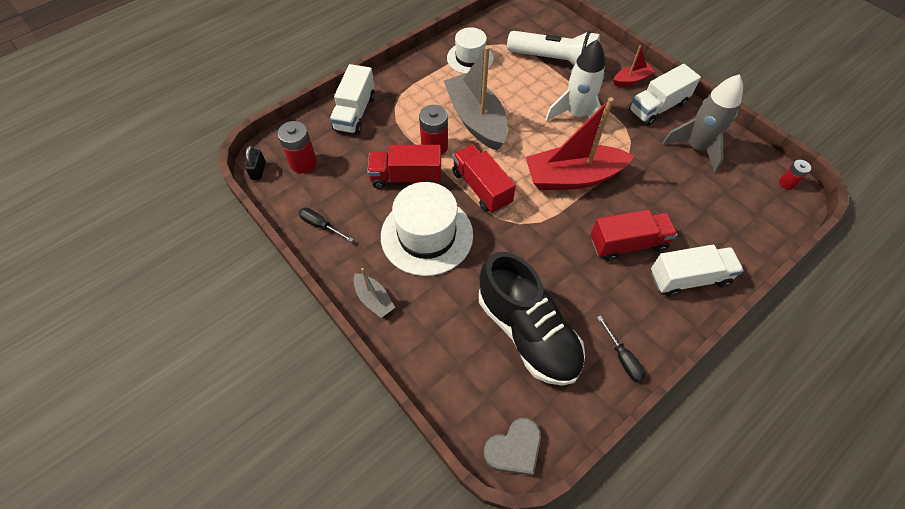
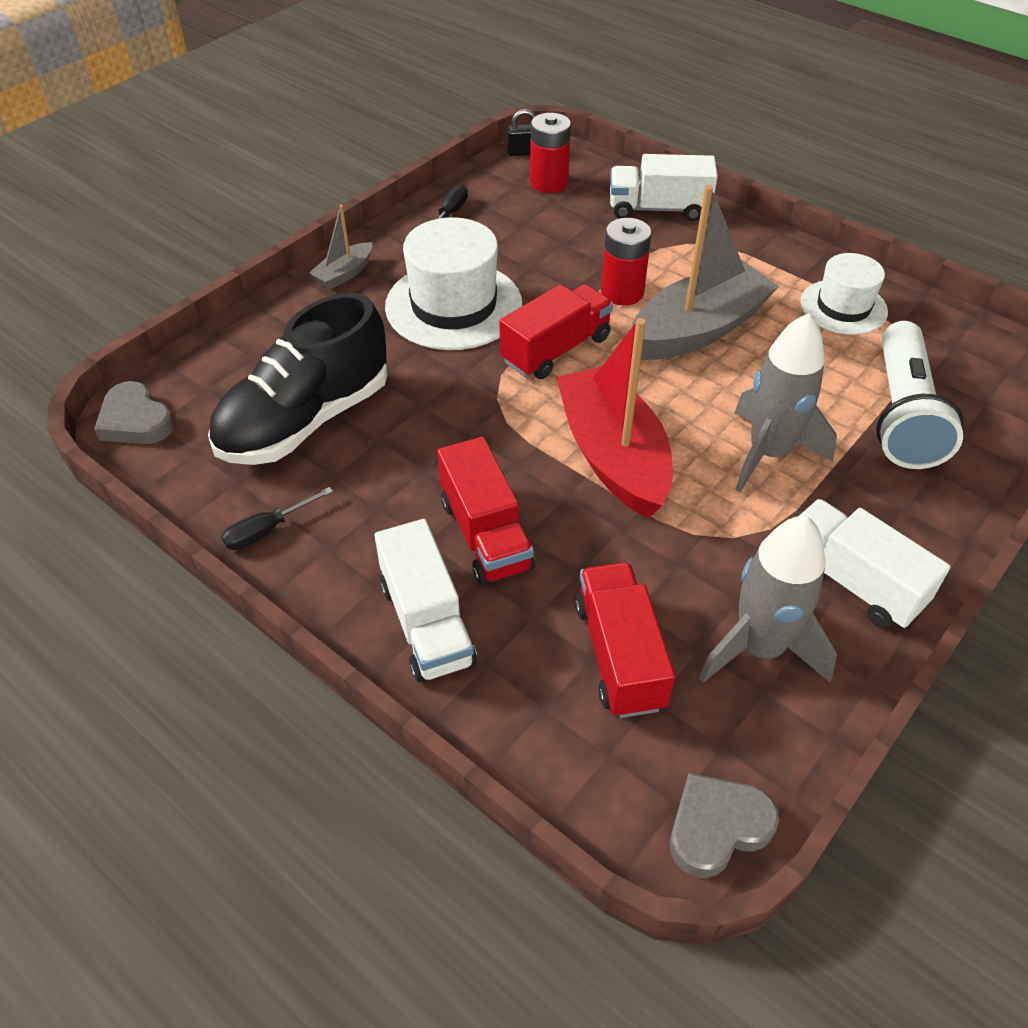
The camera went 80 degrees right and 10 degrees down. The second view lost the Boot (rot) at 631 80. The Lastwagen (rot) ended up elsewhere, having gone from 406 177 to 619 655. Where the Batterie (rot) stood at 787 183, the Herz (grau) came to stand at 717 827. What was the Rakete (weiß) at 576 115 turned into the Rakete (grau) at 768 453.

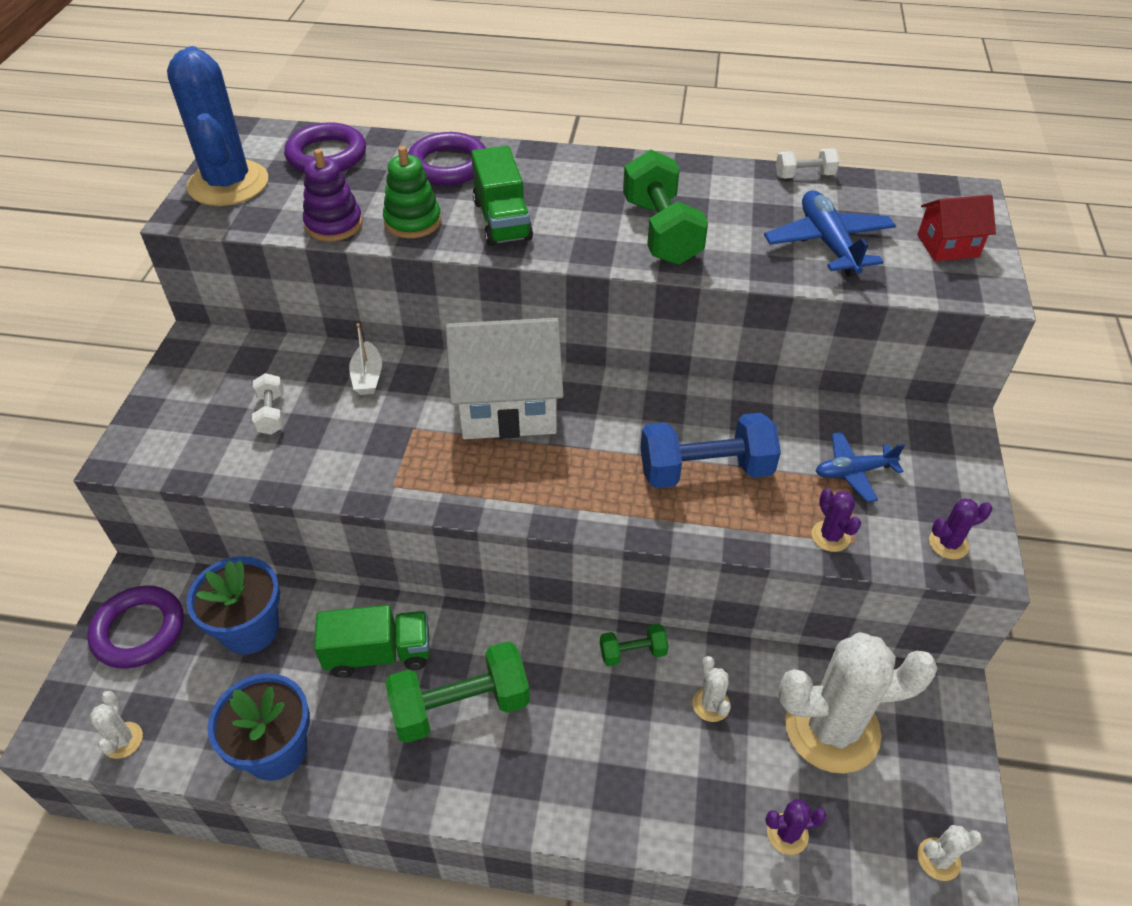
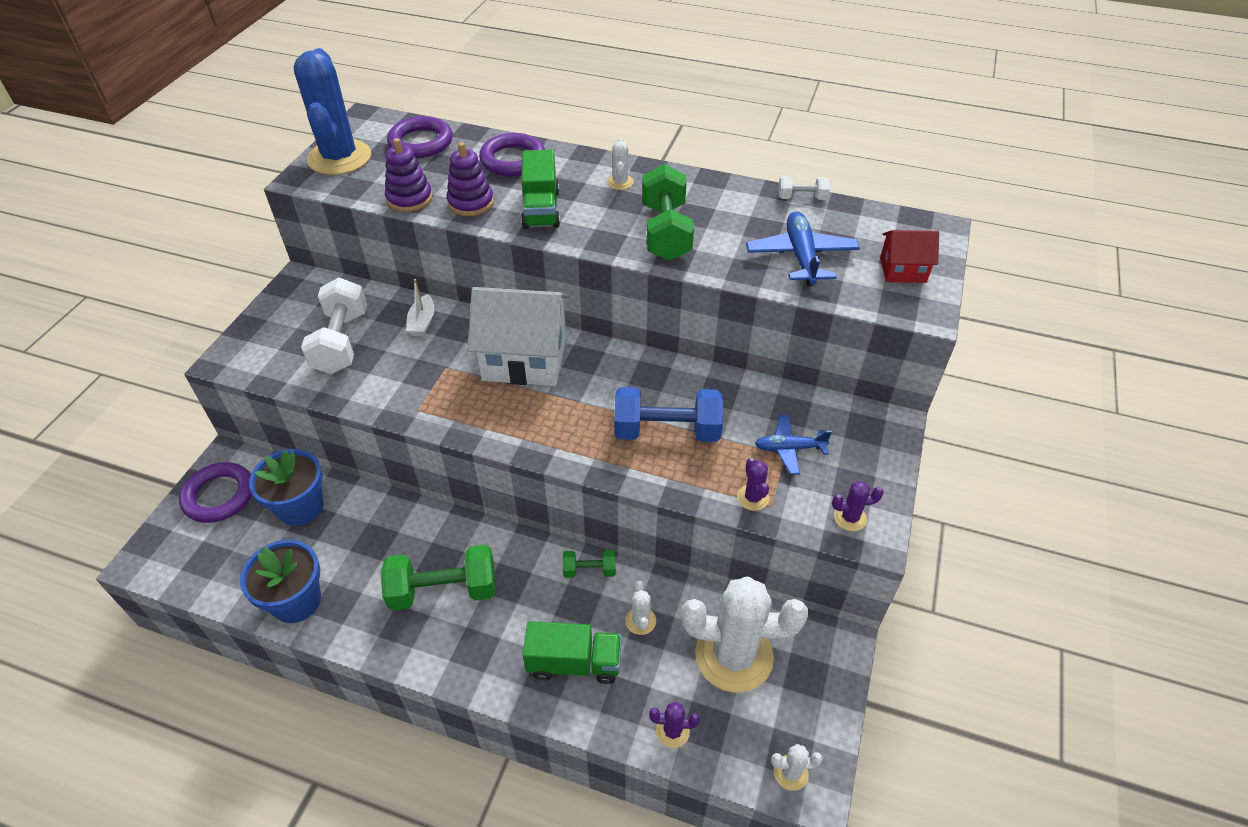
The camera went 10 degrees right and 0 degrees up. The Kaktus (weiß) ended up elsewhere, having gone from 123 740 to 620 182. The Lastwagen (grün) ended up elsewhere, having gone from 378 653 to 574 663. What was the Stapelspielzeug (grün) at 413 221 turned into the Stapelspielzeug (lila) at 471 203. The size of the Hantel (weiß) at 271 414 changed by a factor of 1.97.

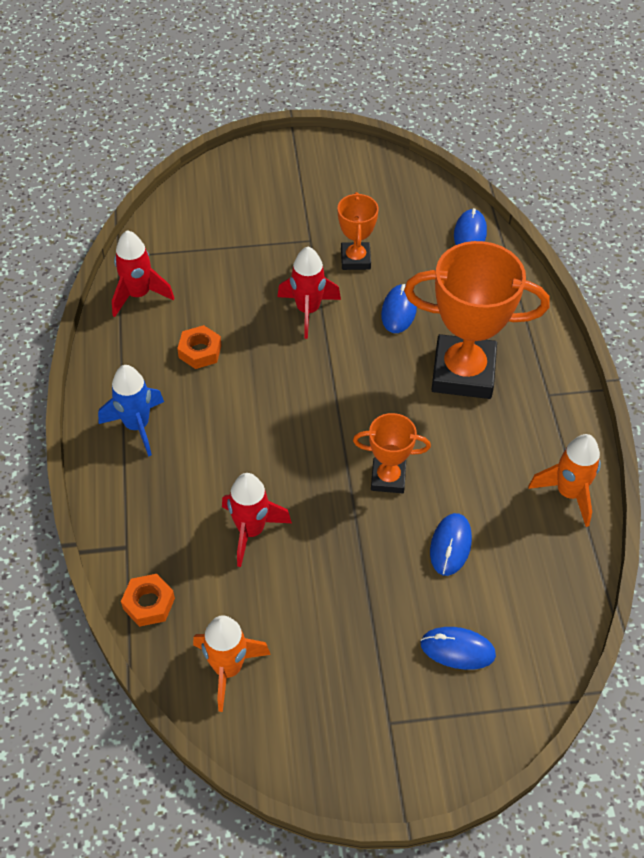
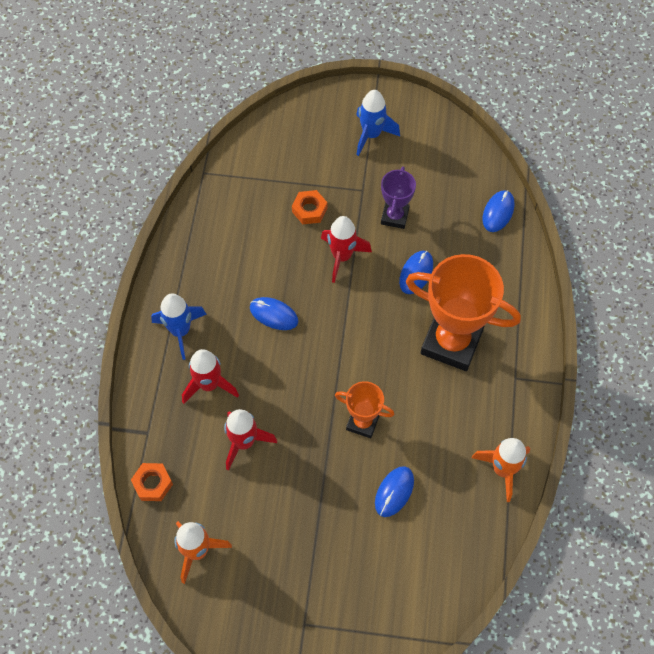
The camera went 15 degrees right and 10 degrees up. The second view gained the Rakete (blau) at 371 135. The Rakete (rot) ended up elsewhere, having gone from 139 295 to 209 385. The Sechskantmutter (orange) ended up elsewhere, having gone from 200 351 to 309 210. The Computermaus (blau) ended up elsewhere, having gone from 457 649 to 273 314. What was the Pokal (orange) at 355 259 turned into the Pokal (lila) at 395 216.

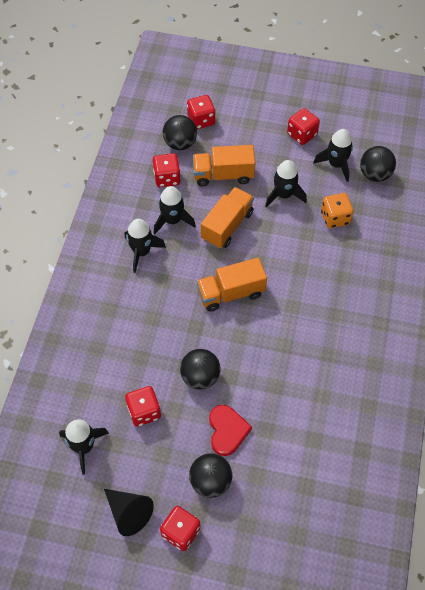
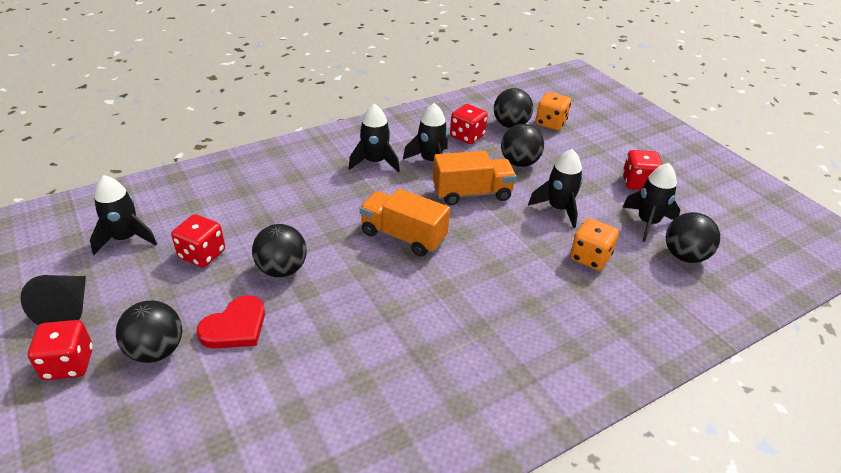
The camera went 45 degrees right and 20 degrees down. Where the Lastwagen (orange) stood at 223 175, the Ball (schwarz) came to stand at 519 163. What was the Spielwürfel (rot) at 201 120 turned into the Spielwürfel (orange) at 550 123.

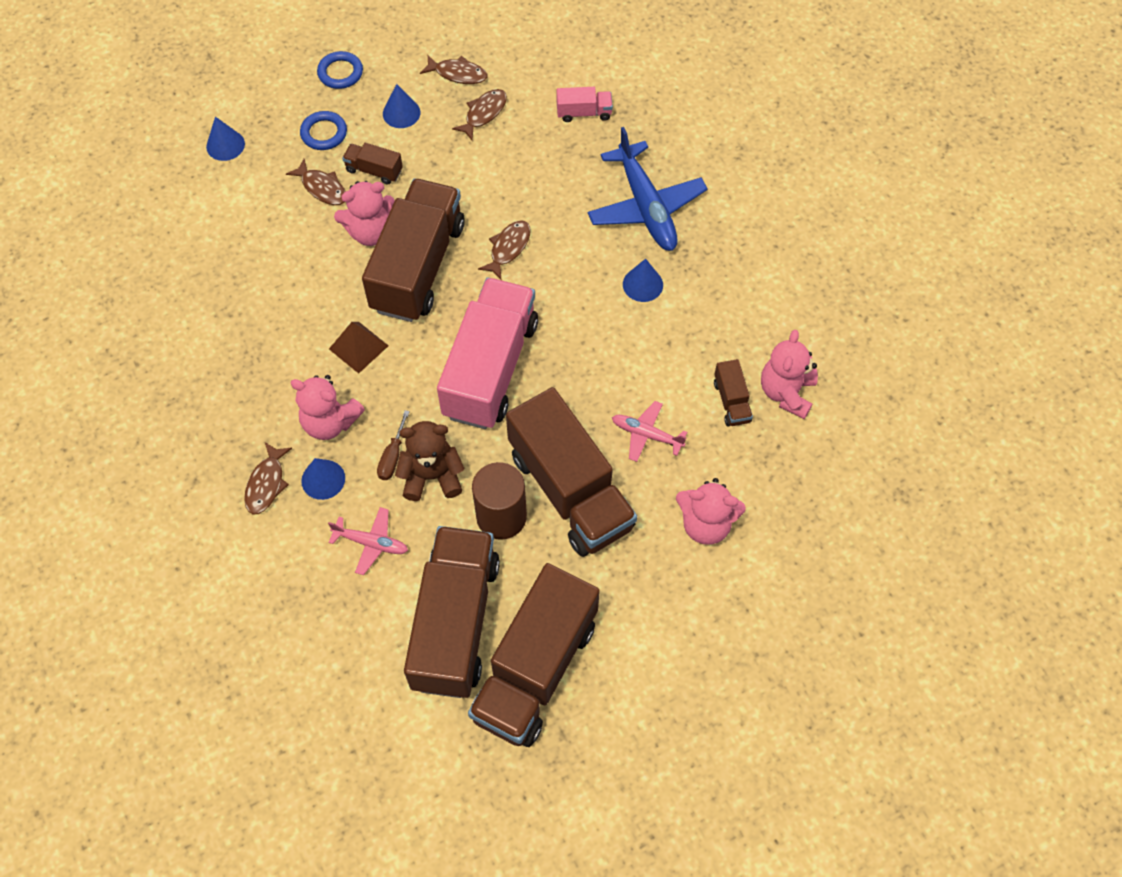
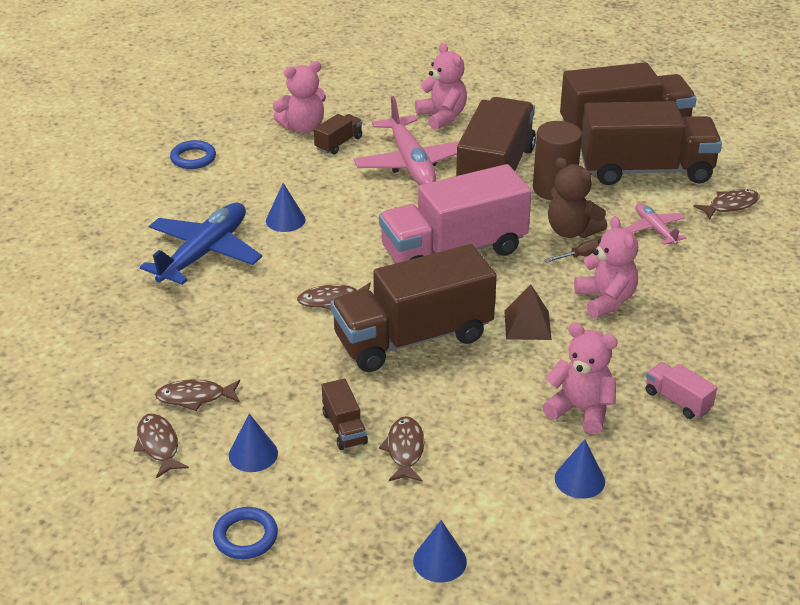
The camera went 130 degrees left and 25 degrees down. The Fisch (braun) ended up elsewhere, having gone from 266 483 to 730 205. The Ring (blau) ended up elsewhere, having gone from 324 133 to 193 158. The Kegel (blau) ended up elsewhere, having gone from 323 479 to 579 479. The Teddybär (rosa) ended up elsewhere, having gone from 370 232 to 580 410. The Lastwagen (rosa) ended up elsewhere, having gone from 584 113 to 677 400. The Lastwagen (braun) at 455 622 ended up facing another way, 150 degrees counterclockwise from before. The size of the Flugzeug (rosa) at 647 435 changed by a factor of 1.91.

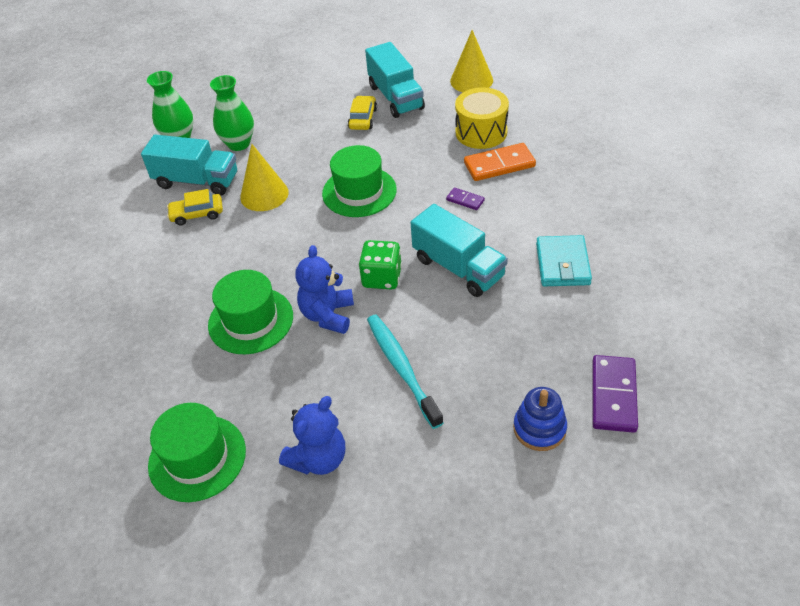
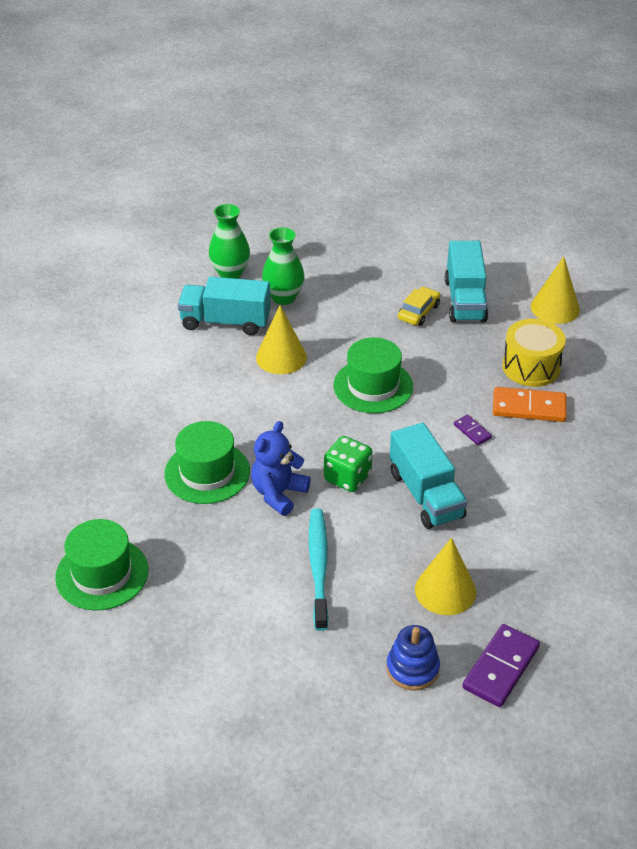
The camera went 20 degrees right and 5 degrees down. The second view lost the Auto (gelb) at 197 214. The second view lost the Teddybär (blau) at 318 458. The second view lost the Geldbörse (türkis) at 562 264. The second view gained the Kegel (gelb) at 445 590. The Lastwagen (türkis) at 197 181 ended up facing another way, 150 degrees clockwise from before.

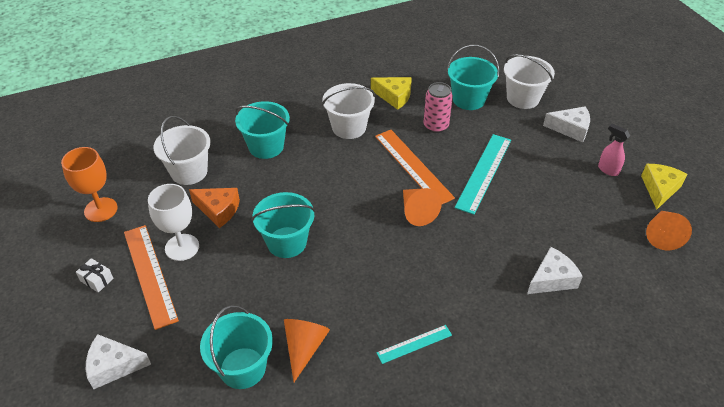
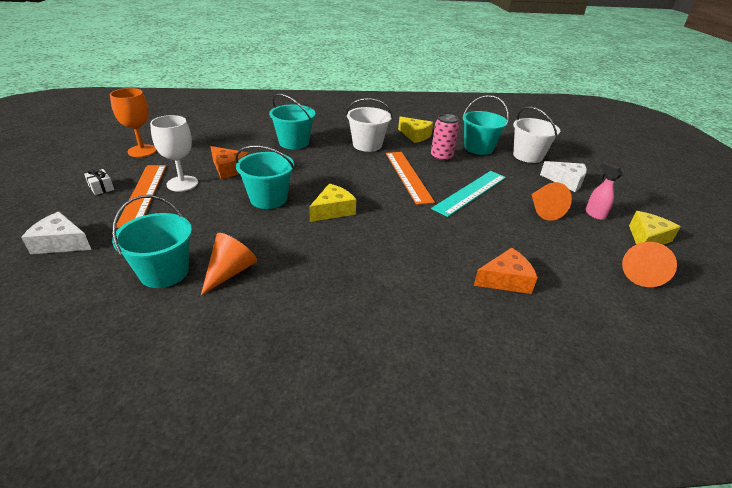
The camera went 15 degrees right and 10 degrees down. The second view lost the Eimer (weiß) at 189 172. The second view lost the Lineal (türkis) at 414 344. The second view gained the Käse (gelb) at 333 210. The Kegel (orange) ended up elsewhere, having gone from 417 211 to 543 210. What was the Käse (weiß) at 552 279 turned into the Käse (orange) at 505 280.

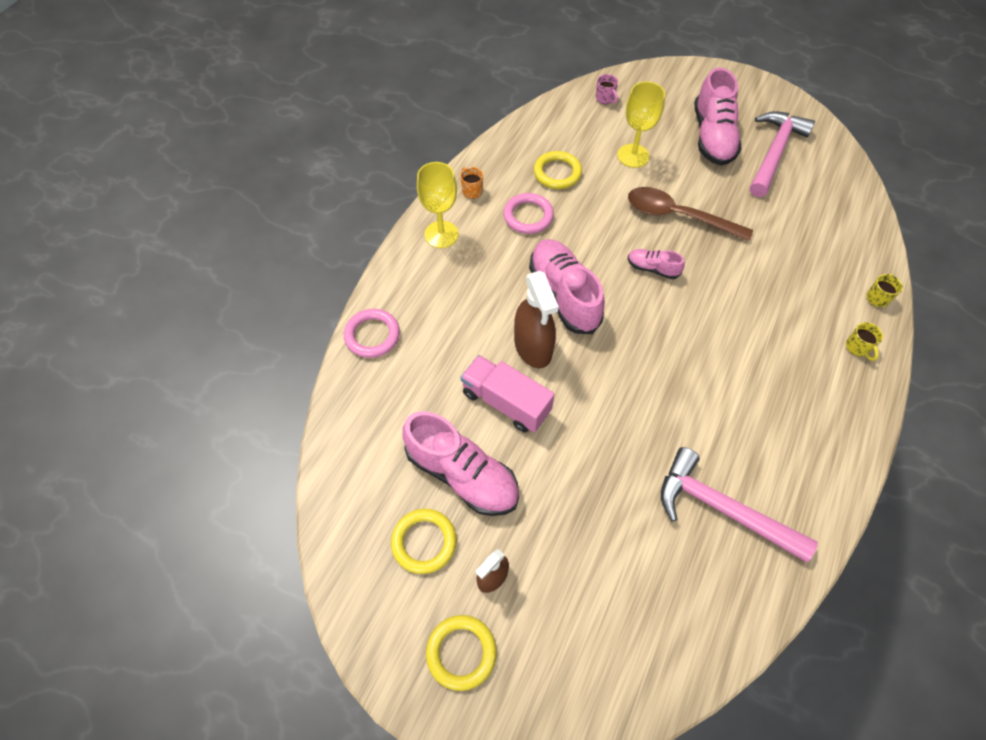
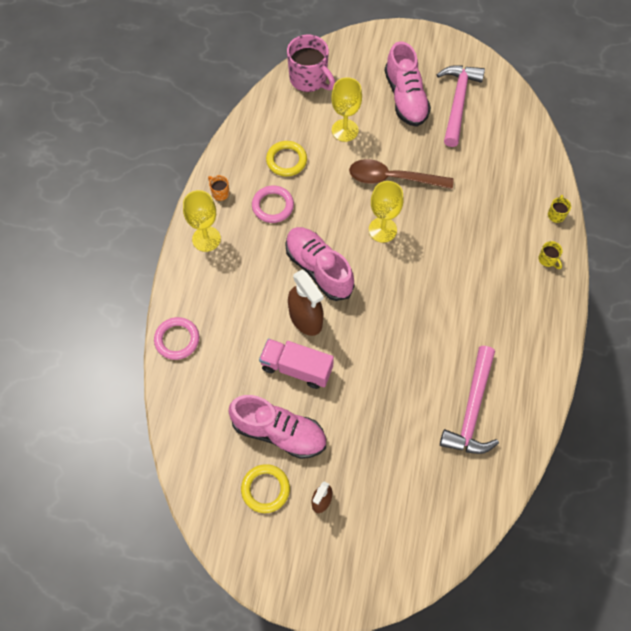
The camera went 15 degrees left and 5 degrees up. The second view lost the Ring (gelb) at 461 652. Where the Schuh (rosa) stood at 652 268, the Kelch (gelb) came to stand at 382 230. The Hammer (rosa) at 722 509 ended up facing another way, 90 degrees counterclockwise from before. The size of the Tasse (rosa) at 605 99 changed by a factor of 2.26.

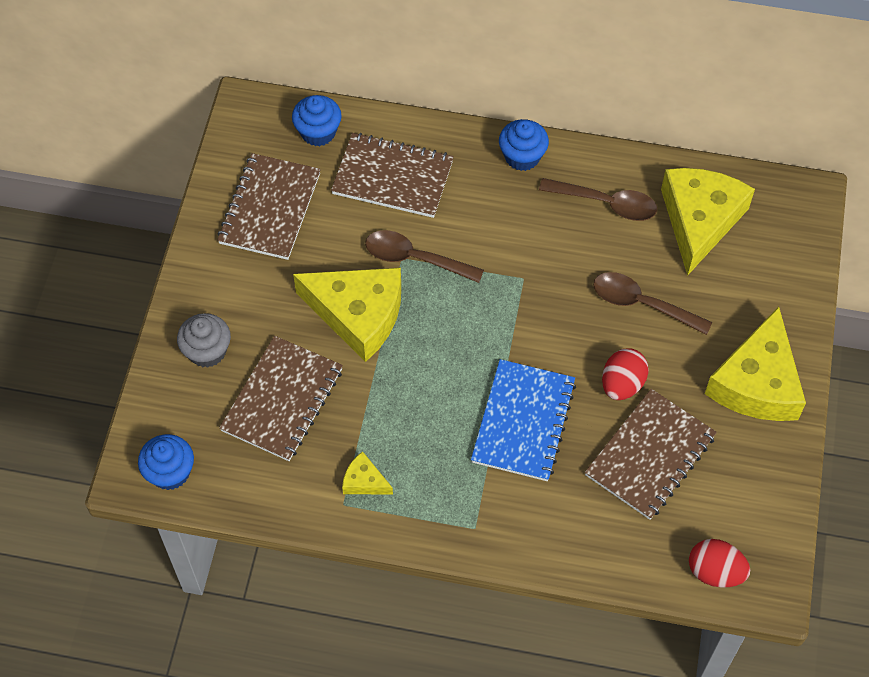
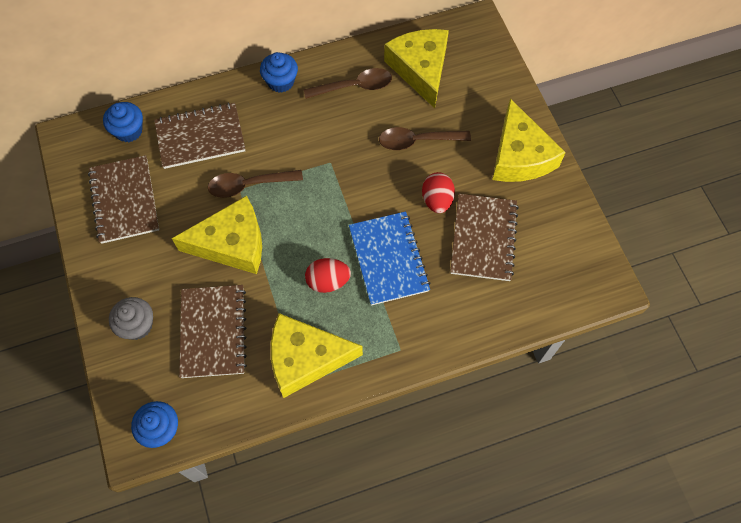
The camera went 30 degrees left and 5 degrees up. The Ei (rot) ended up elsewhere, having gone from 715 572 to 328 281. The size of the Käse (gelb) at 364 481 changed by a factor of 2.26.

